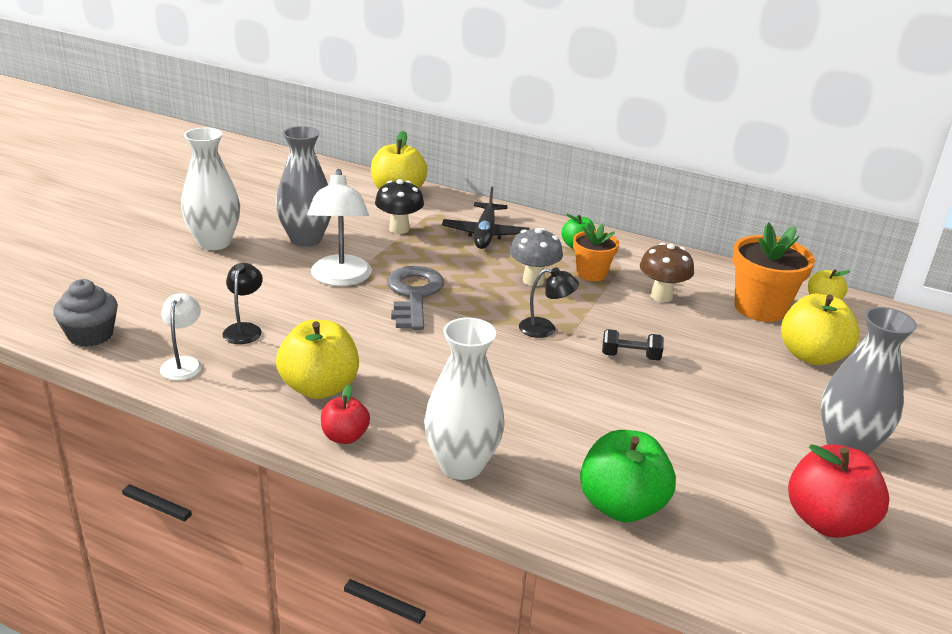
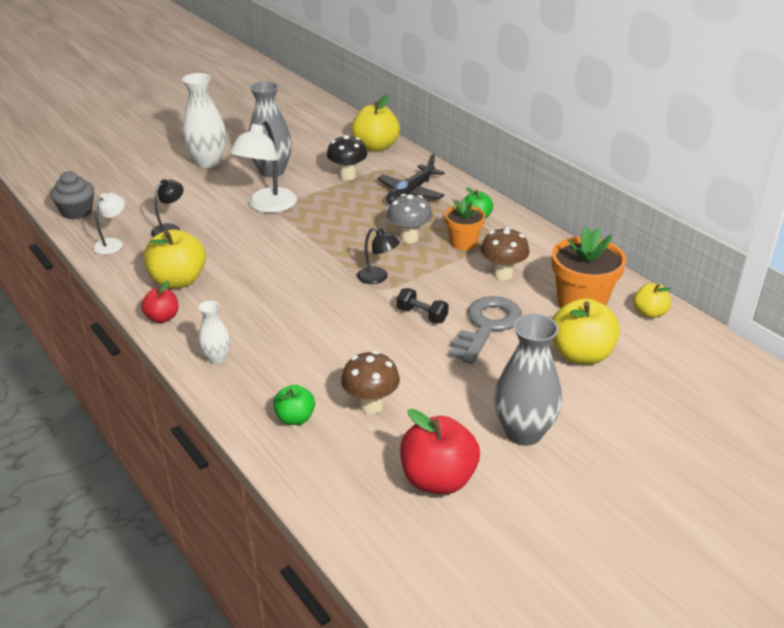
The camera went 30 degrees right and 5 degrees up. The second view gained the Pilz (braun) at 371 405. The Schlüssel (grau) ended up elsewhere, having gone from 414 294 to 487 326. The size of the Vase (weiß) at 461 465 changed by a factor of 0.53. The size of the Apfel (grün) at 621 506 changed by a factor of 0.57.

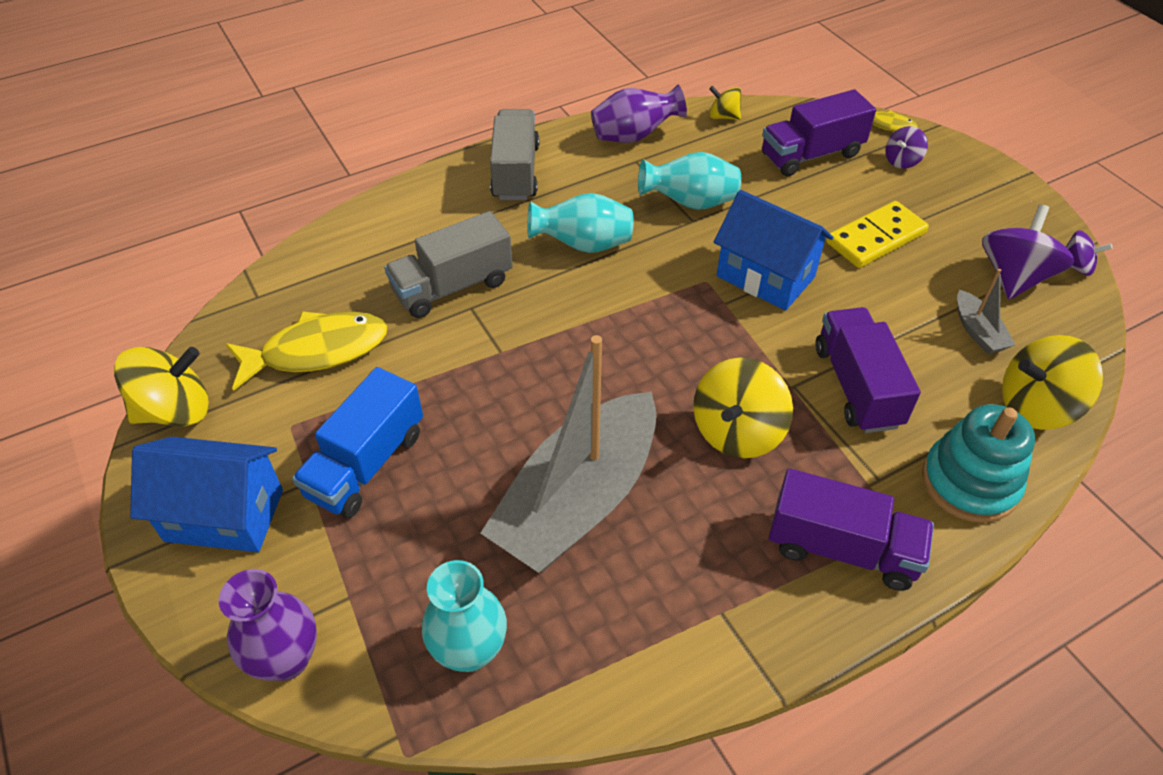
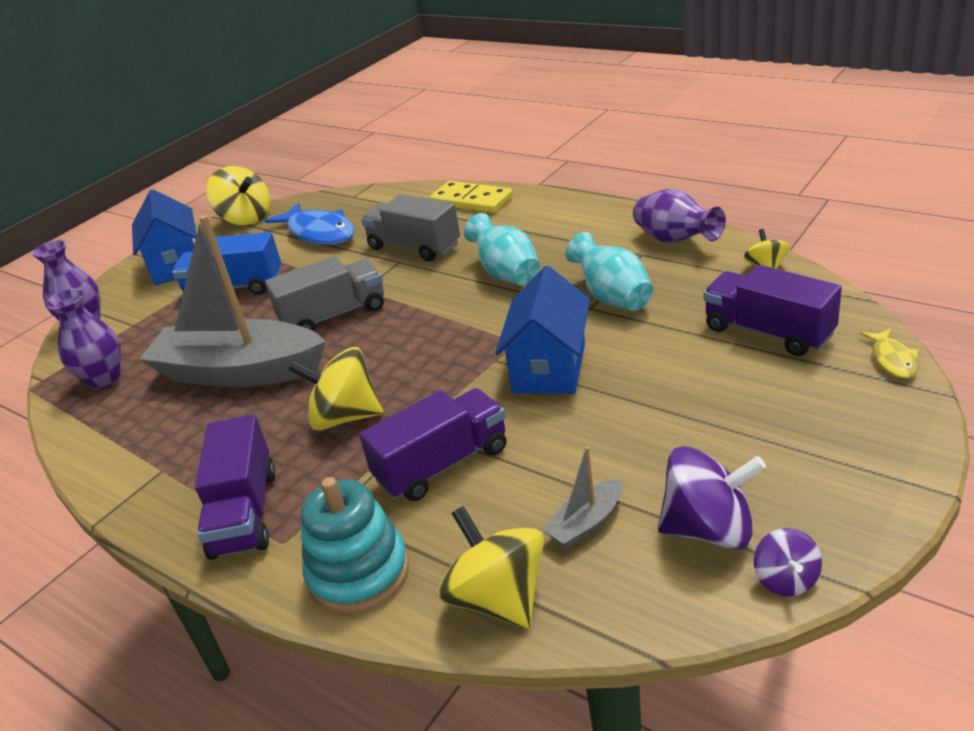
The camera went 70 degrees right and 15 degrees down. The second view lost the Kreisel (lila) at 902 161. The Lastwagen (grau) ended up elsewhere, having gone from 515 172 to 334 315. The Dominostein (gelb) ended up elsewhere, having gone from 875 238 to 471 201. What was the Fisch (gelb) at 317 351 turned into the Fisch (blau) at 319 233. What was the Vase (türkis) at 469 650 turned into the Vase (lila) at 104 379.

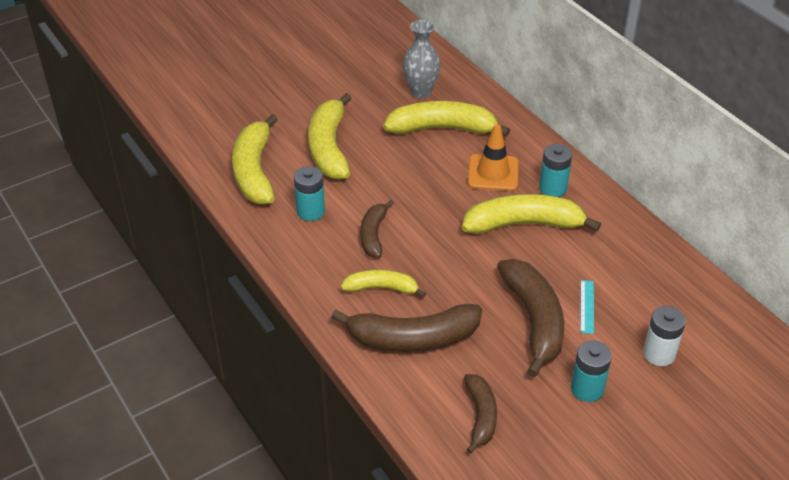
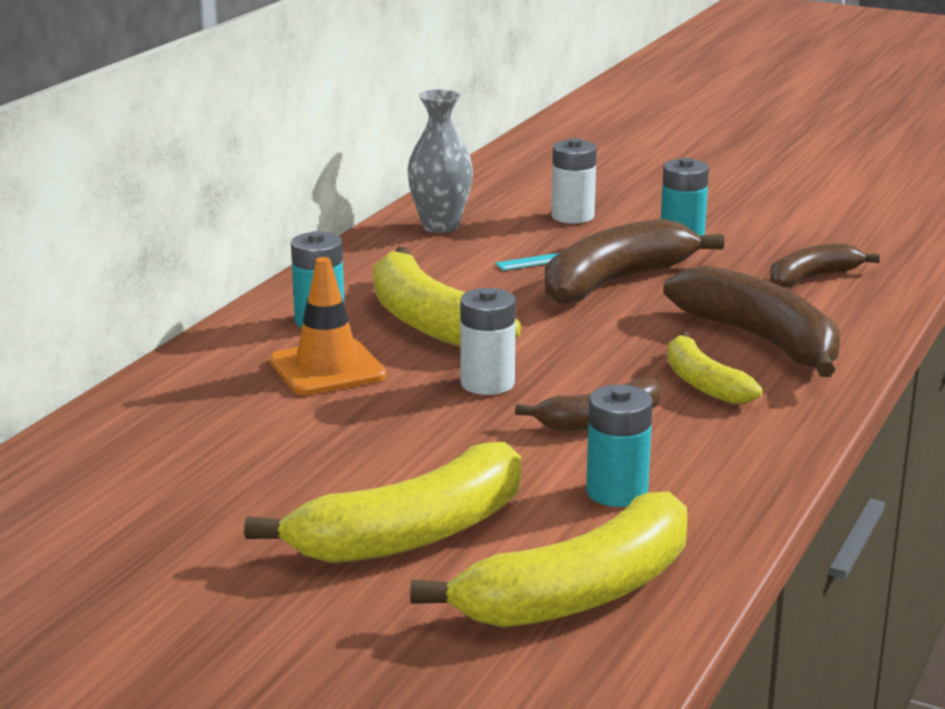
The camera went 120 degrees left and 20 degrees down. The second view lost the Banane (gelb) at 442 129. The second view gained the Batterie (weiß) at 487 383. The Vase (grau) ended up elsewhere, having gone from 420 92 to 440 226.

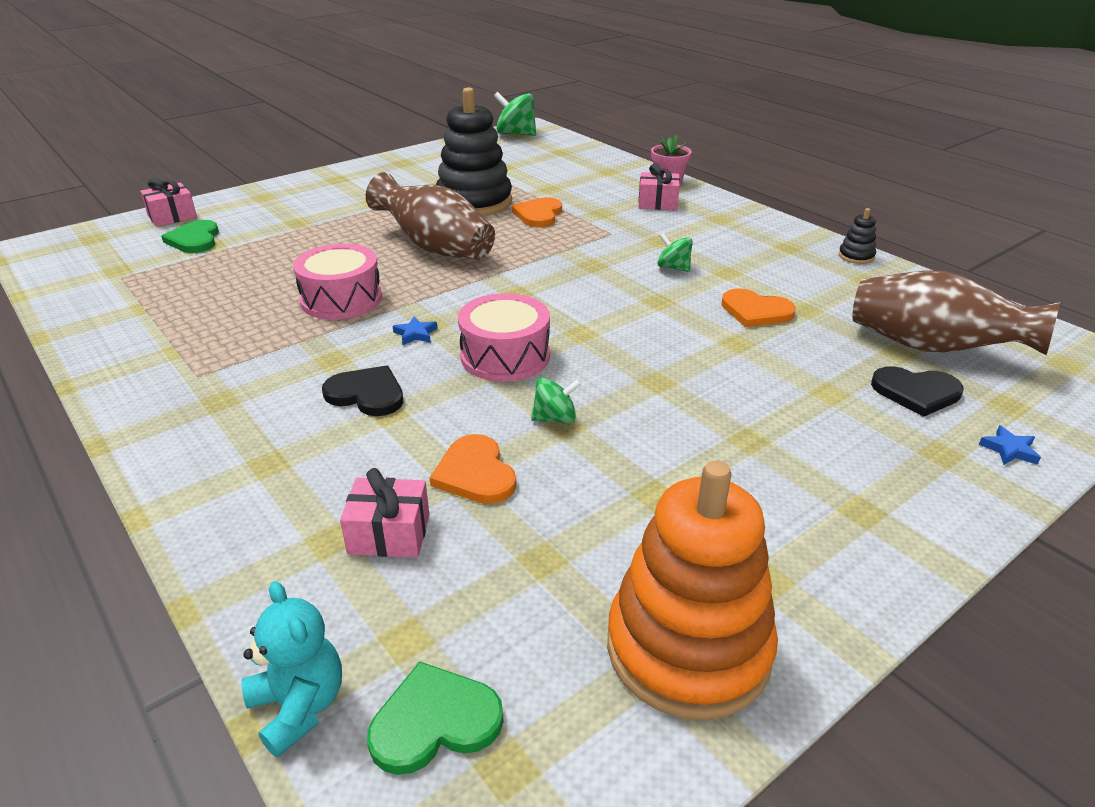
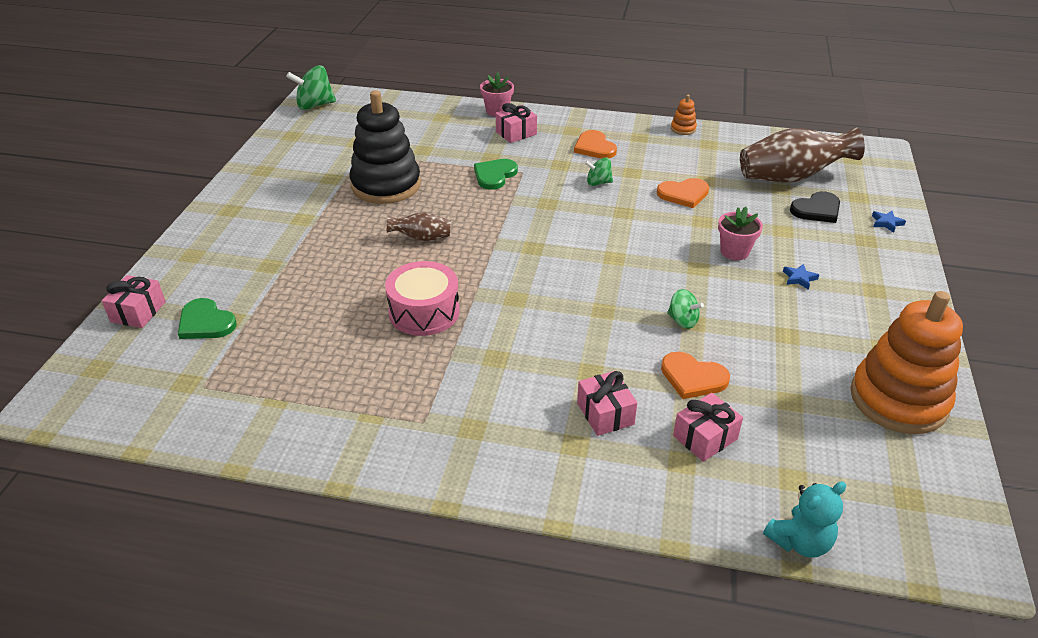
The camera went 40 degrees left and 5 degrees up. The second view lost the Herz (schwarz) at 367 394. The second view lost the Trommel (rosa) at 505 356. The second view gained the Geschenk (rosa) at 605 413. The second view gained the Blumentopf (rosa) at 734 251. The Herz (grün) ended up elsewhere, having gone from 434 721 to 494 175. The Stern (blau) ended up elsewhere, having gone from 415 334 to 799 278. The Herz (orange) ended up elsewhere, having gone from 538 215 to 594 147. What was the Stapelspielzeug (schwarz) at 856 256 turned into the Stapelspielzeug (orange) at 683 129. The Teddybär (türkis) at 299 706 ended up facing another way, 135 degrees clockwise from before. The Kreisel (grün) at 555 418 ended up facing another way, 90 degrees clockwise from before. The size of the Vase (braun) at 435 248 changed by a factor of 0.50.

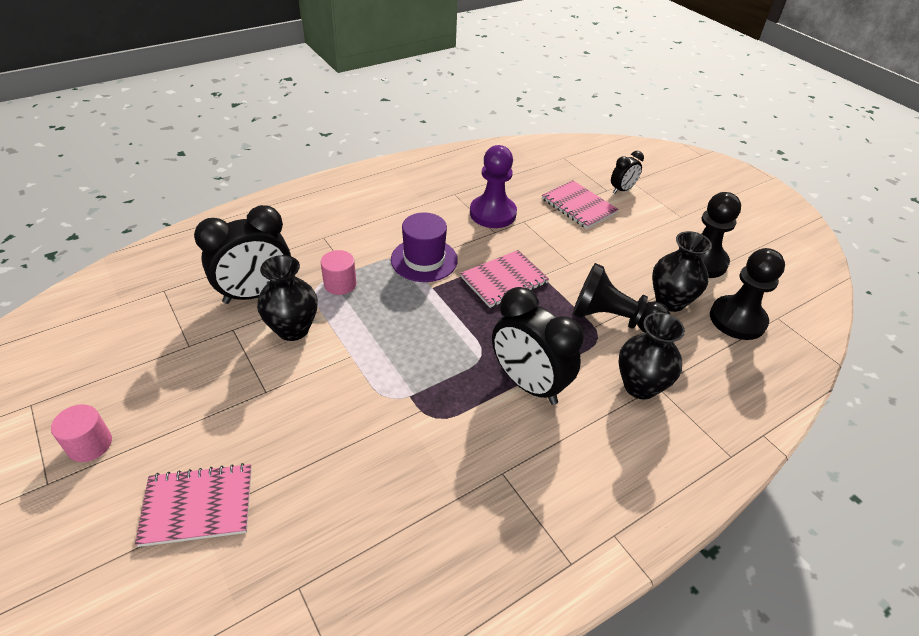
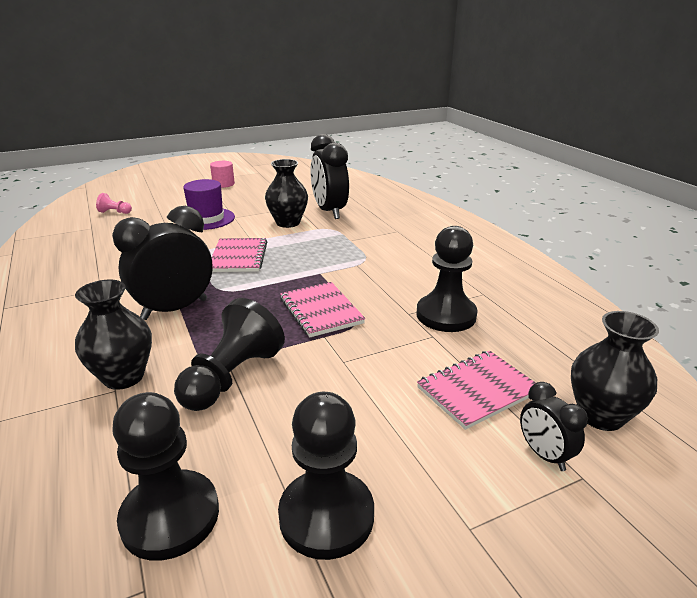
The camera went 100 degrees right and 15 degrees down. The second view lost the Vollzylinder (rosa) at 340 284. The second view gained the Bauer (rosa) at 115 212. The Notizbuch (rosa) ended up elsewhere, having gone from 198 506 to 239 257. The Hut (lila) ended up elsewhere, having gone from 424 260 to 207 219. The Vase (schwarz) ended up elsewhere, having gone from 670 301 to 600 416. What was the Bauer (lila) at 492 213 turned into the Bauer (schwarz) at 446 315.

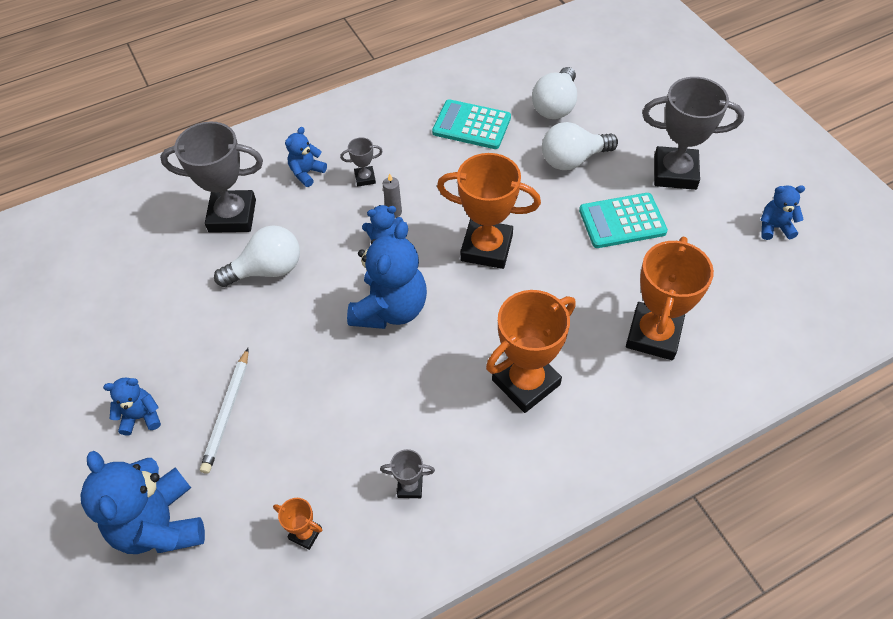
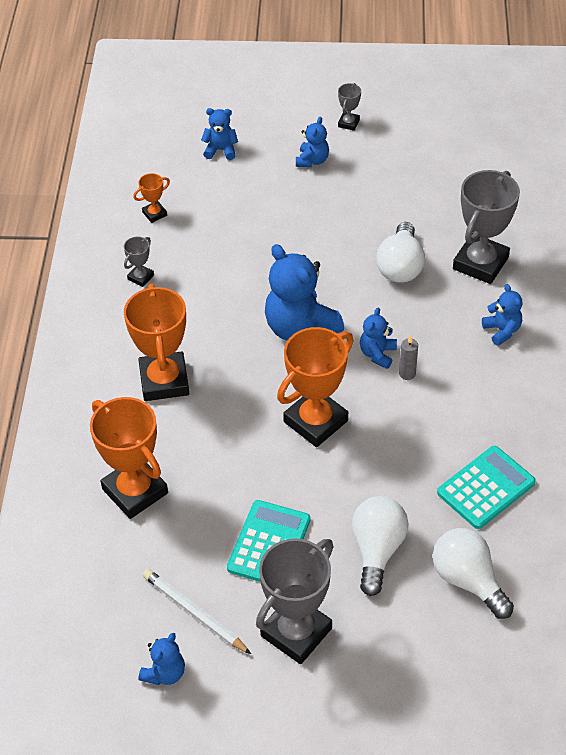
The camera went 120 degrees right and 5 degrees down. The Bleistift (weiß) ended up elsewhere, having gone from 227 412 to 194 613. The Pokal (grau) ended up elsewhere, having gone from 365 178 to 348 123. The size of the Teddybär (blau) at 160 524 changed by a factor of 0.51.

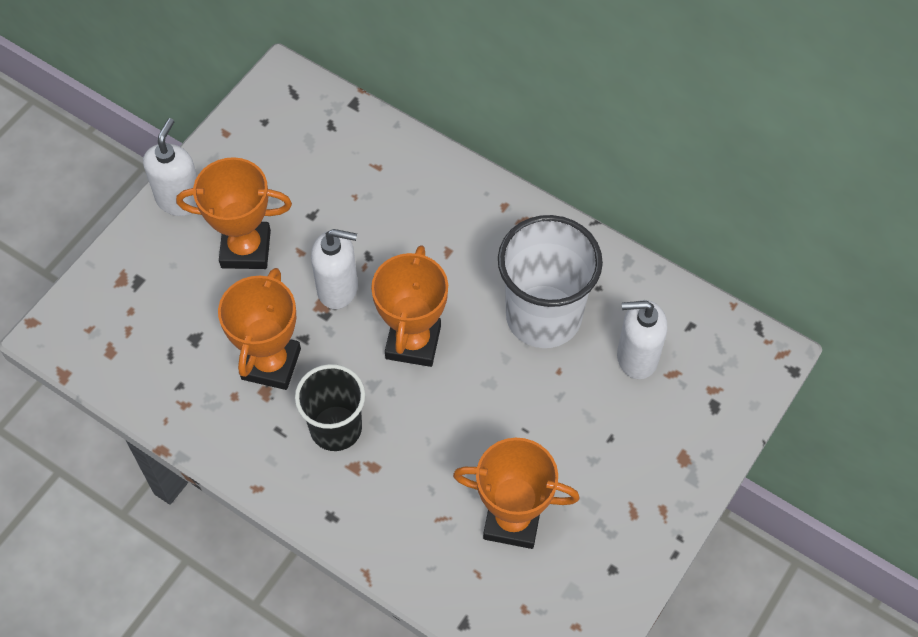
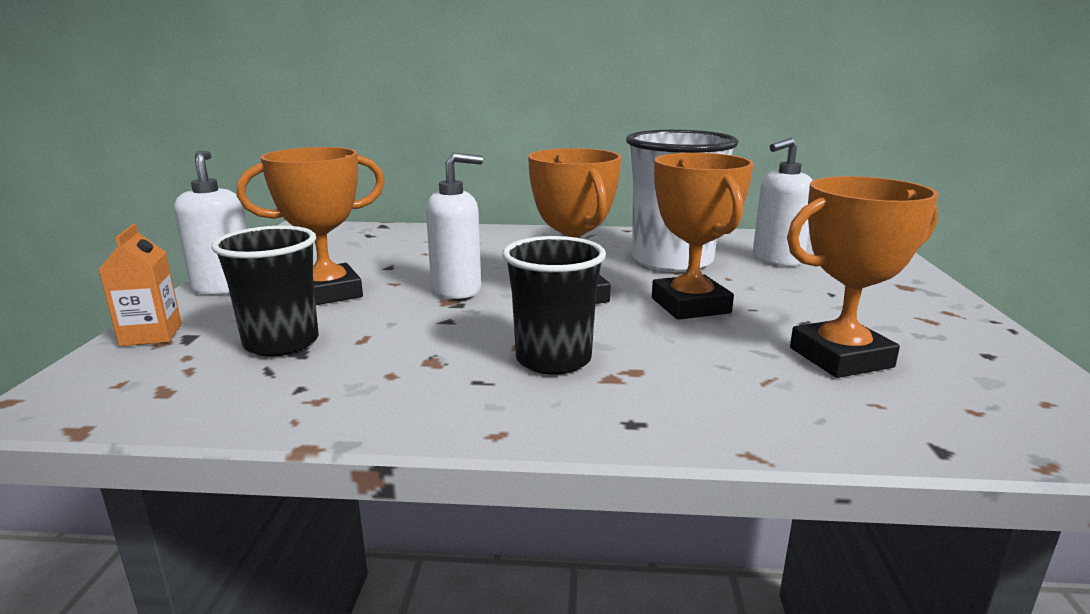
The camera went 30 degrees left and 40 degrees down. The second view gained the Getränkekarton (orange) at 151 335. The second view gained the Becher (schwarz) at 281 343. The Pokal (orange) ended up elsewhere, having gone from 271 364 to 690 305.

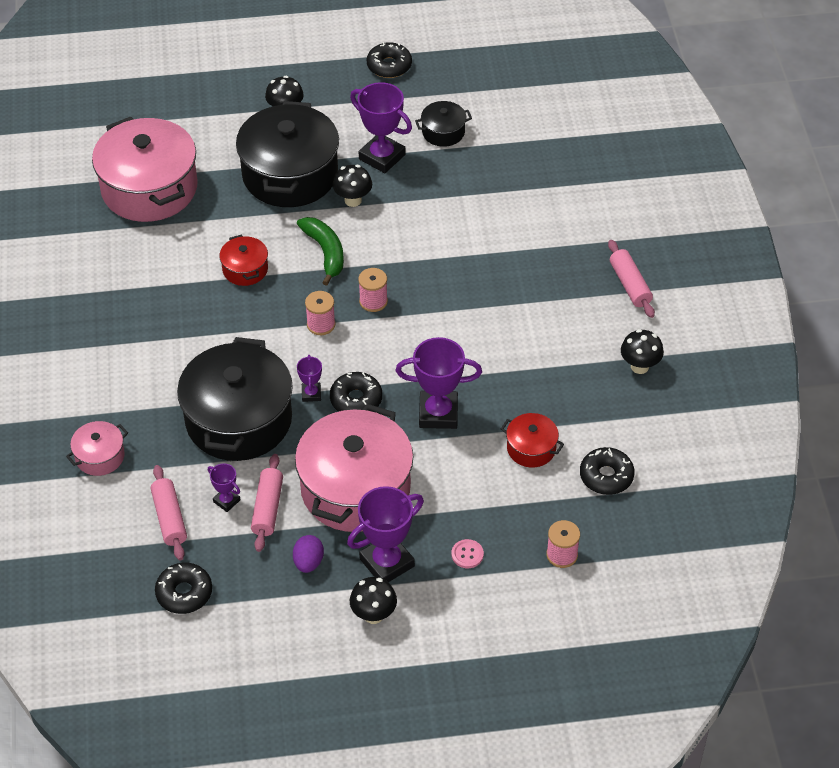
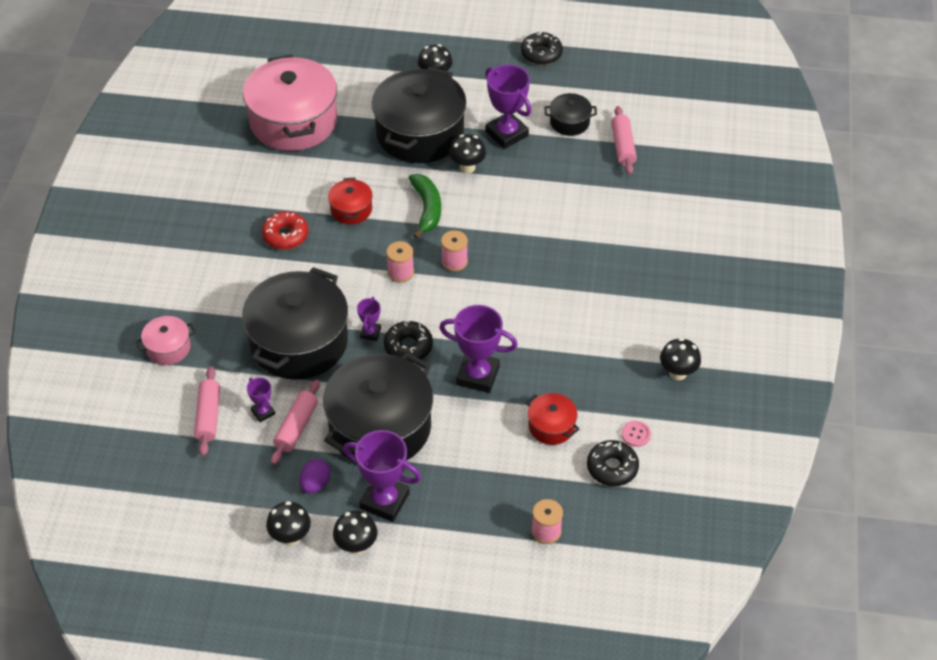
The camera went 15 degrees right and 0 degrees up. The second view lost the Donut (schwarz) at 184 593. The second view gained the Donut (rot) at 285 235. The second view gained the Pilz (schwarz) at 290 537. The Knopf (rosa) ended up elsewhere, having gone from 467 554 to 635 434. The Nudelholz (rosa) ended up elsewhere, having gone from 630 285 to 623 146. What was the Kochtopf (rosa) at 355 488 turned into the Kochtopf (schwarz) at 380 427. The Pokal (lila) at 387 562 ended up facing another way, 45 degrees clockwise from before.

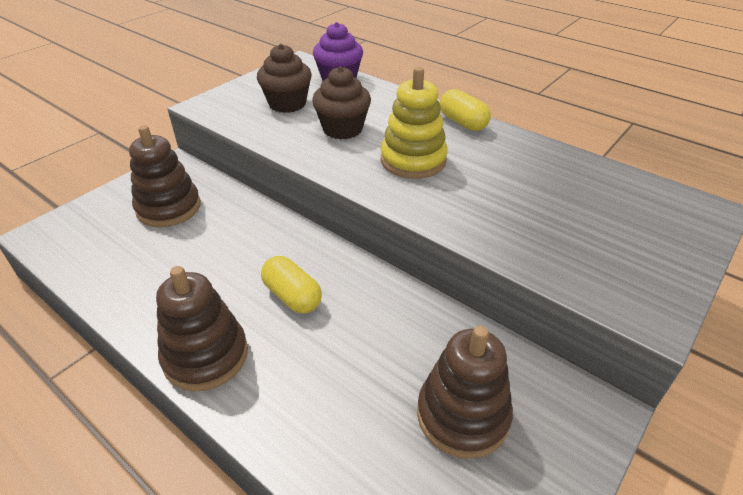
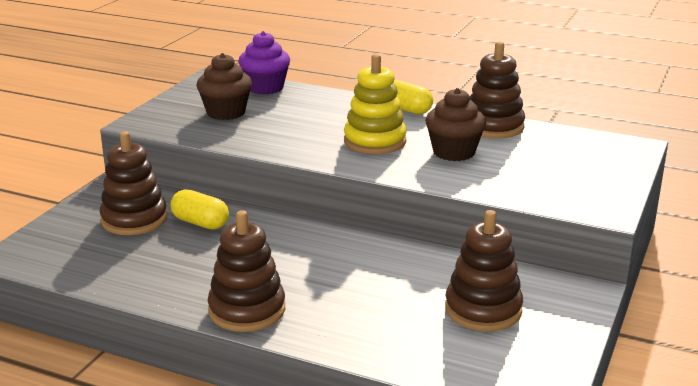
The camera went 15 degrees left and 15 degrees down. The second view gained the Stapelspielzeug (braun) at 493 126. The Kapsel (gelb) ended up elsewhere, having gone from 292 296 to 200 223. The Muffin (braun) ended up elsewhere, having gone from 342 129 to 454 152.

